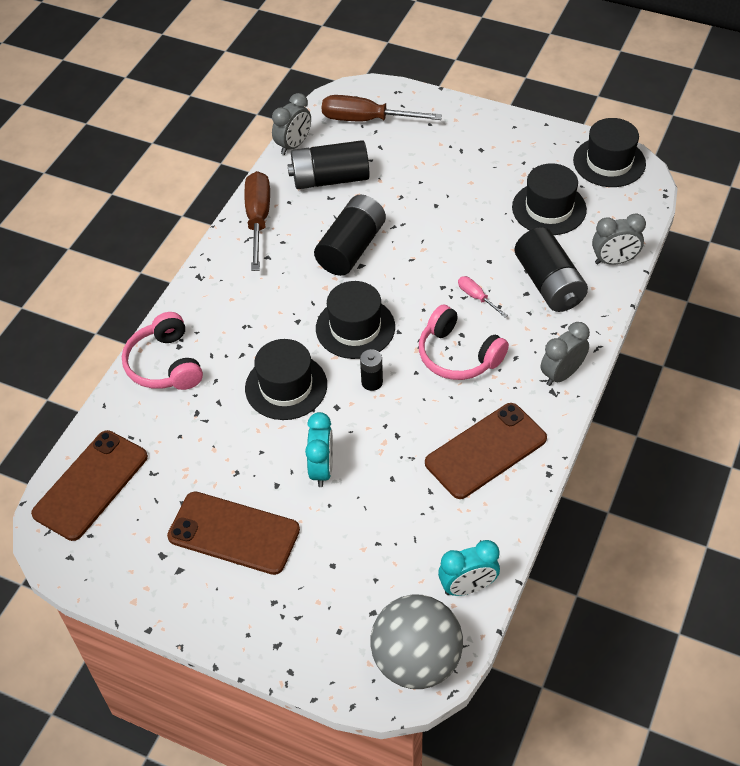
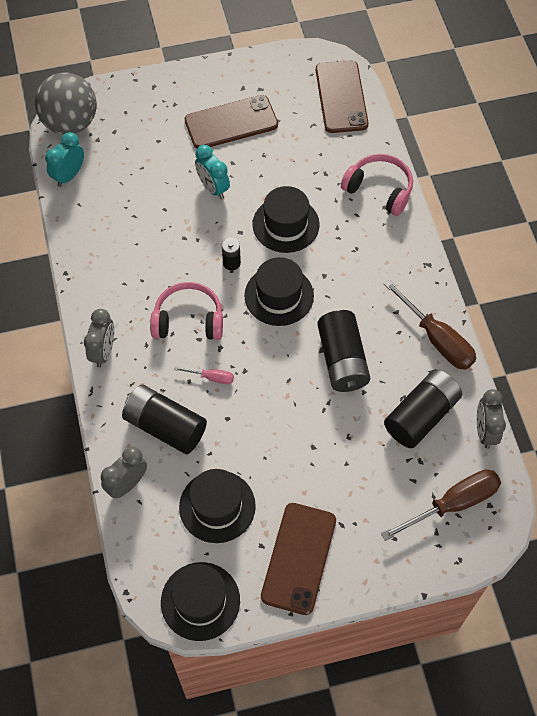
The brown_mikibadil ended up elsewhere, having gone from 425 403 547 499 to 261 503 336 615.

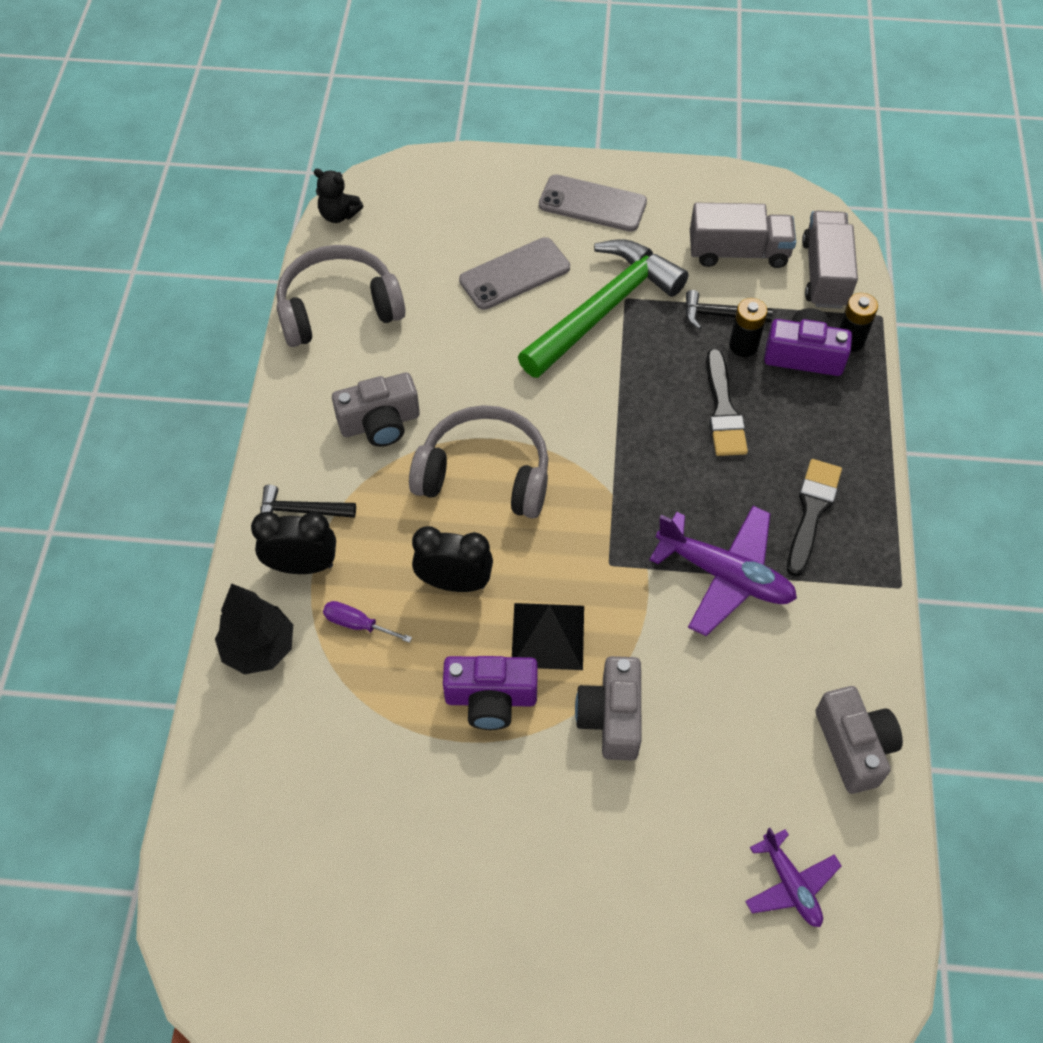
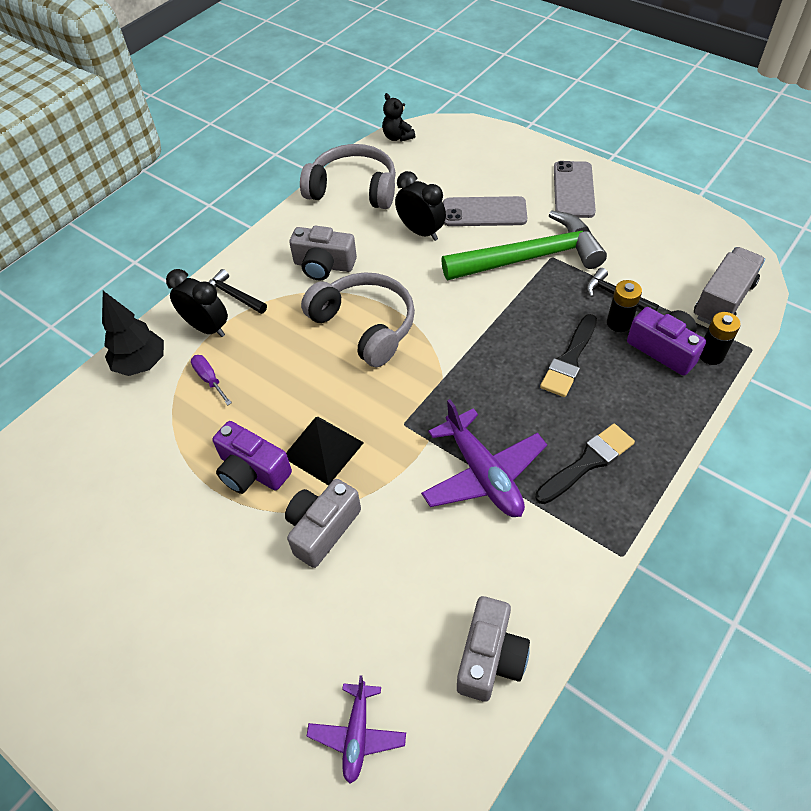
The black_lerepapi ended up elsewhere, having gone from 412 526 493 592 to 395 171 446 241.
The grey_mikibadil at 539 174 647 232 ended up facing another way, 45 degrees clockwise from before.
The second view lost the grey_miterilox at 690 203 796 268.

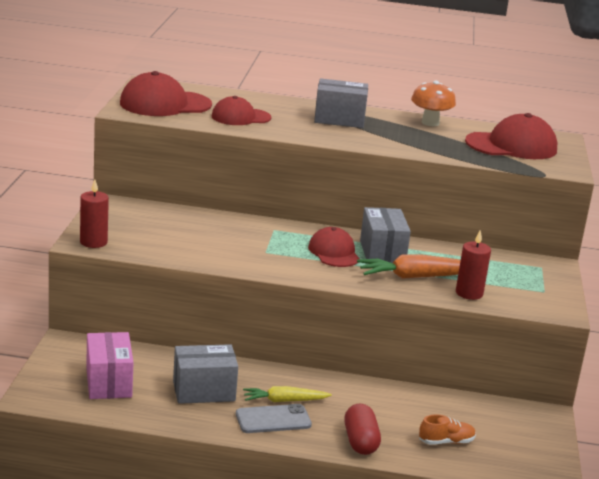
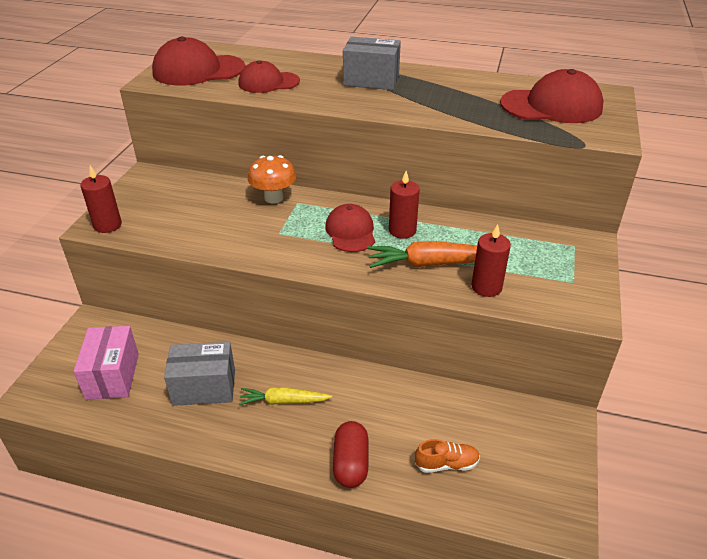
The second view lost the grey_mikibadil at 236 404 312 433.
Where the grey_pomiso stood at 360 207 411 263, the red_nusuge came to stand at 389 171 420 239.
The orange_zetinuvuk ended up elsewhere, having gone from 411 81 456 126 to 248 155 296 204.

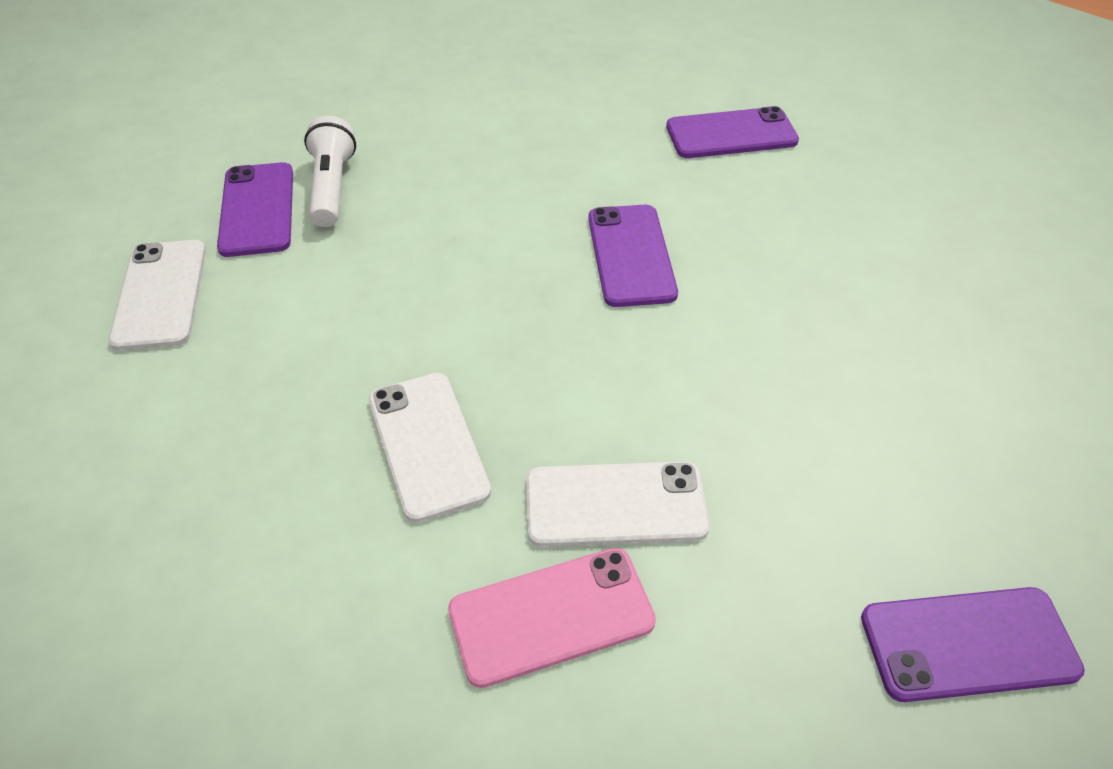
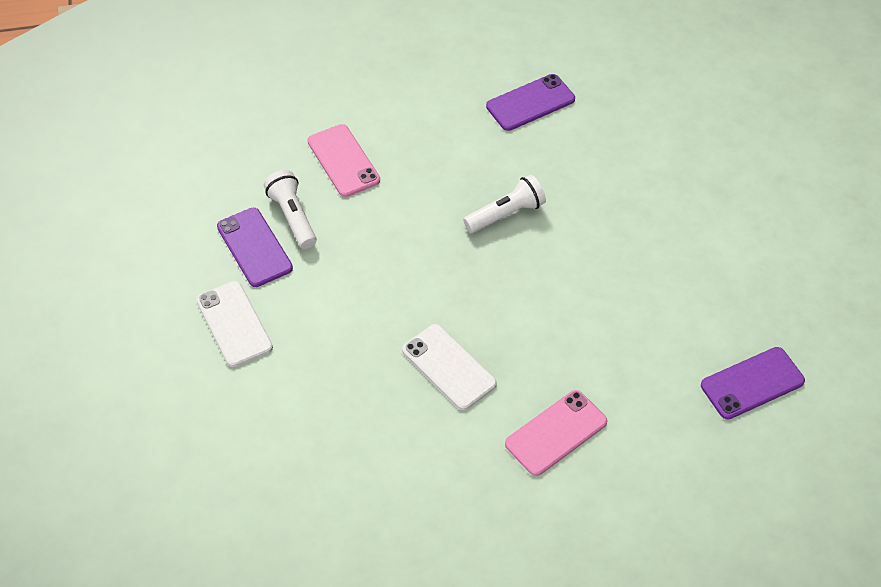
The second view lost the white_mikibadil at 526 461 709 547.
Where the purple_mikibadil stood at 588 205 678 307, the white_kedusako came to stand at 463 175 546 233.
The second view gained the pink_mikibadil at 308 124 380 197.

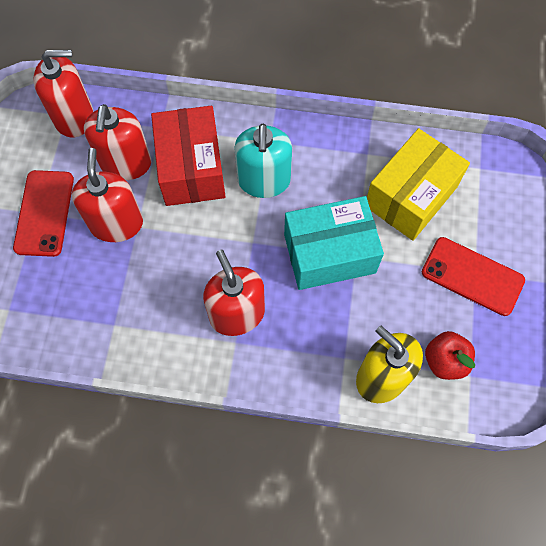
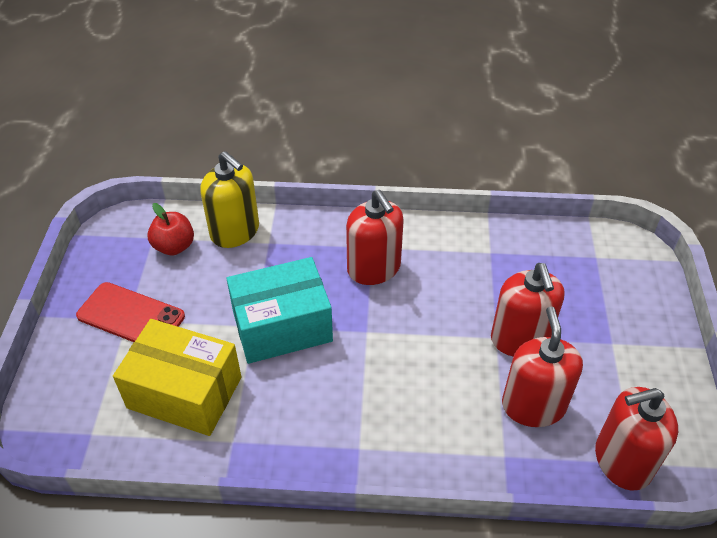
The second view lost the red_mikibadil at 13 170 74 257.
The second view lost the red_pomiso at 151 106 226 206.
The second view lost the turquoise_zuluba at 234 124 292 198.
The yellow_pomiso at 367 128 470 241 ended up facing another way, 75 degrees clockwise from before.

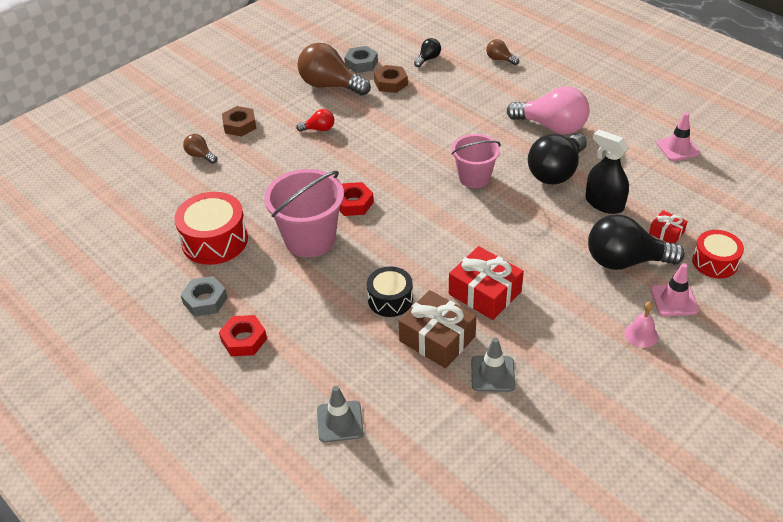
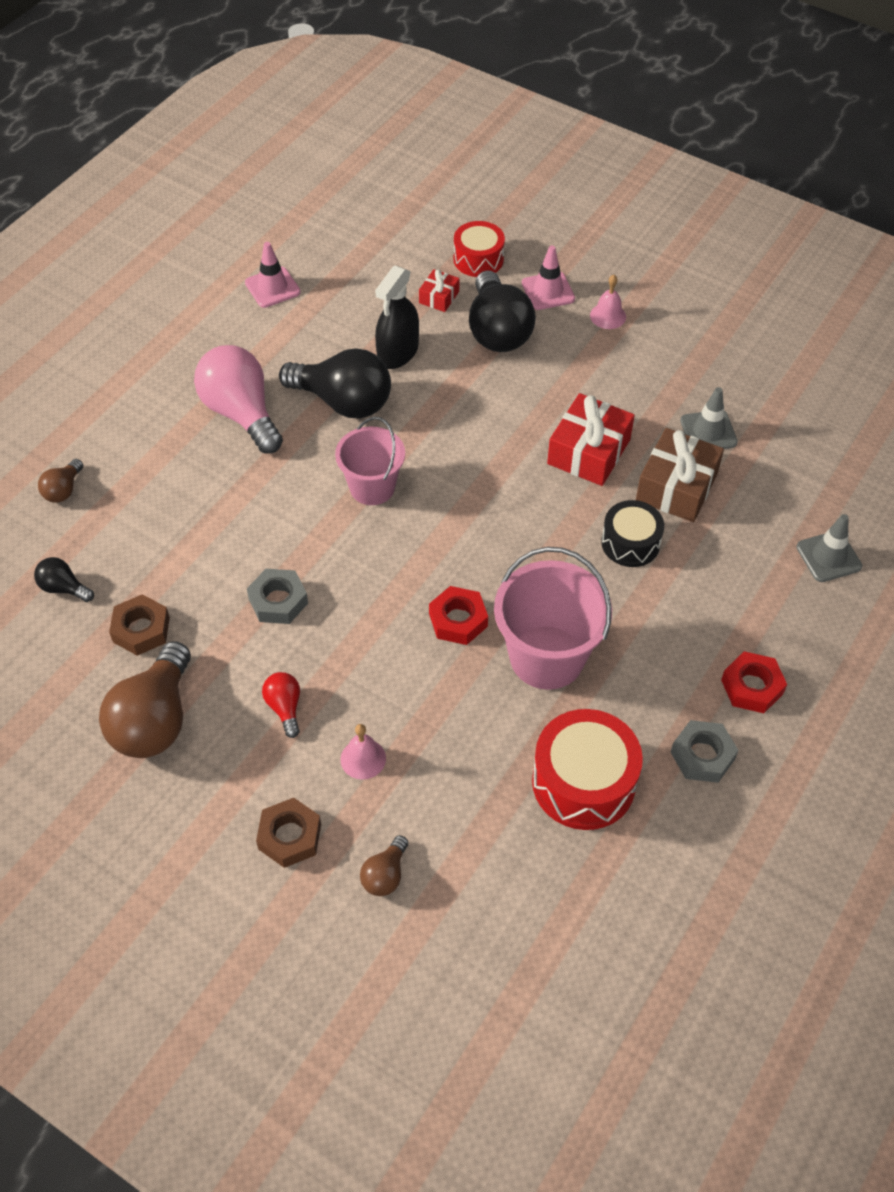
The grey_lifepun ended up elsewhere, having gone from 344 46 378 73 to 247 569 308 624.
The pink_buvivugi at 507 86 590 134 ended up facing another way, 45 degrees counterclockwise from before.
The second view gained the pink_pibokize at 340 724 386 780.

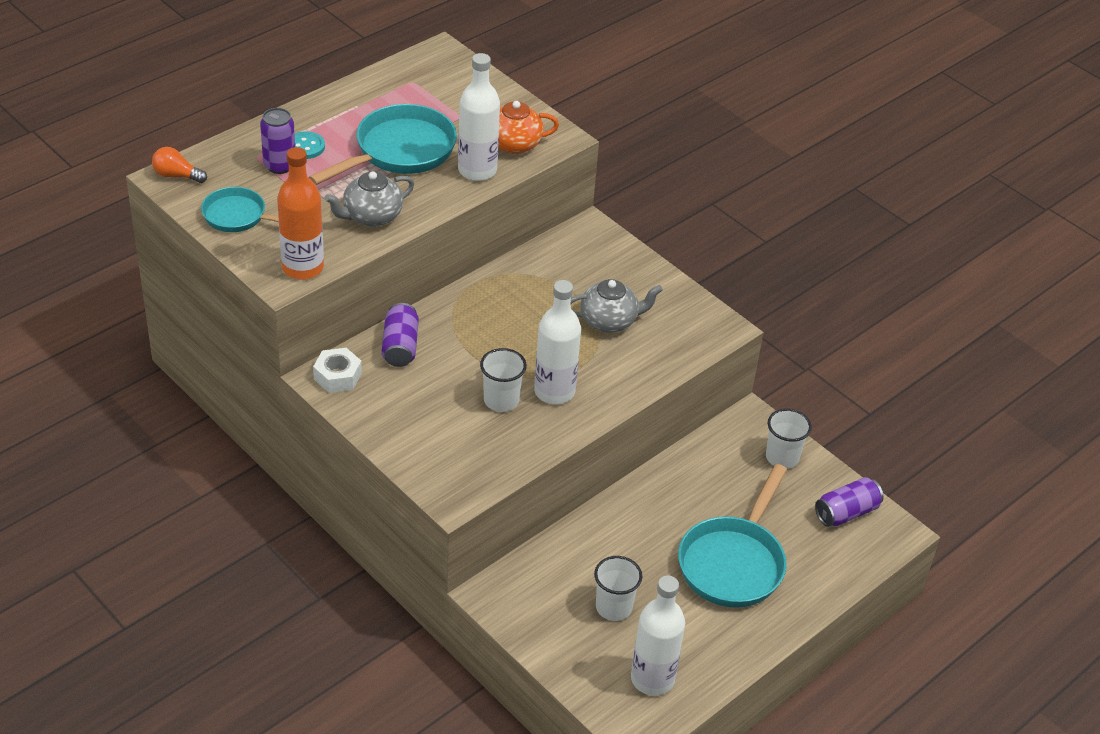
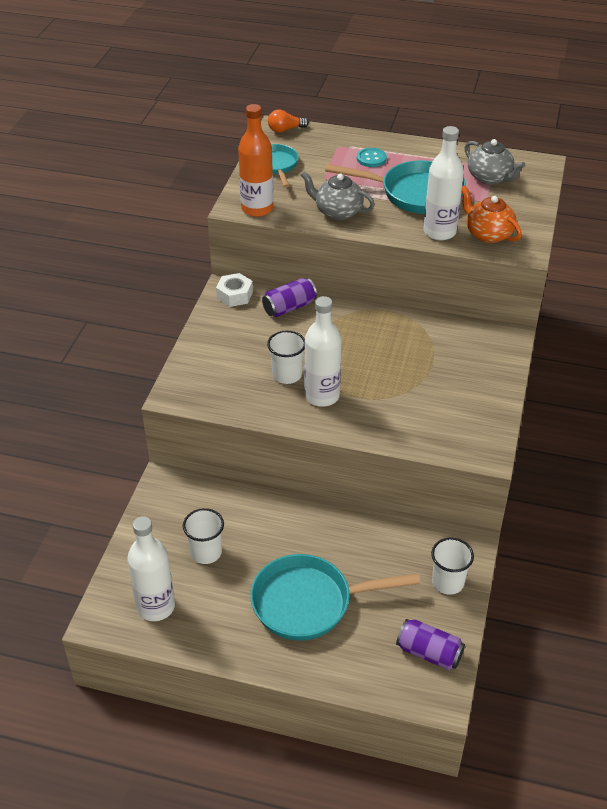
The orange_buvivugi at 152 147 207 183 ended up facing another way, 90 degrees counterclockwise from before.
The second view lost the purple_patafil at 260 108 295 174.
The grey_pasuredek ended up elsewhere, having gone from 571 279 663 333 to 464 139 525 184.

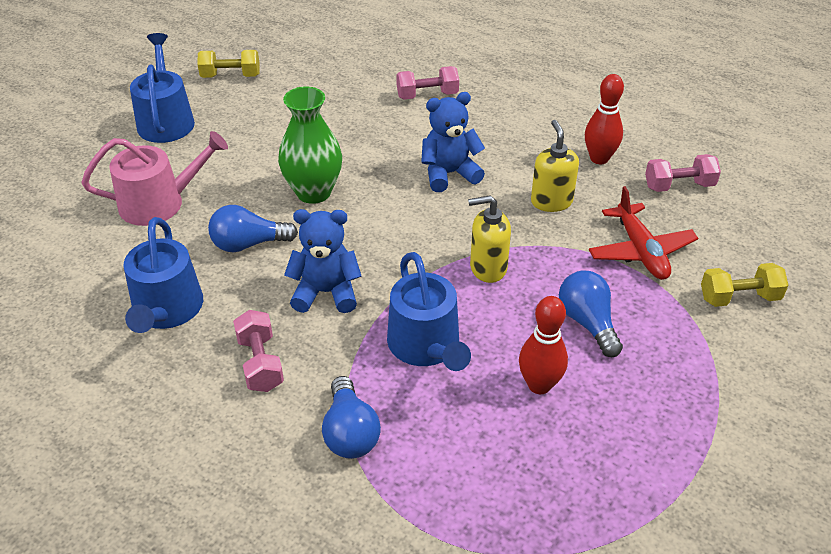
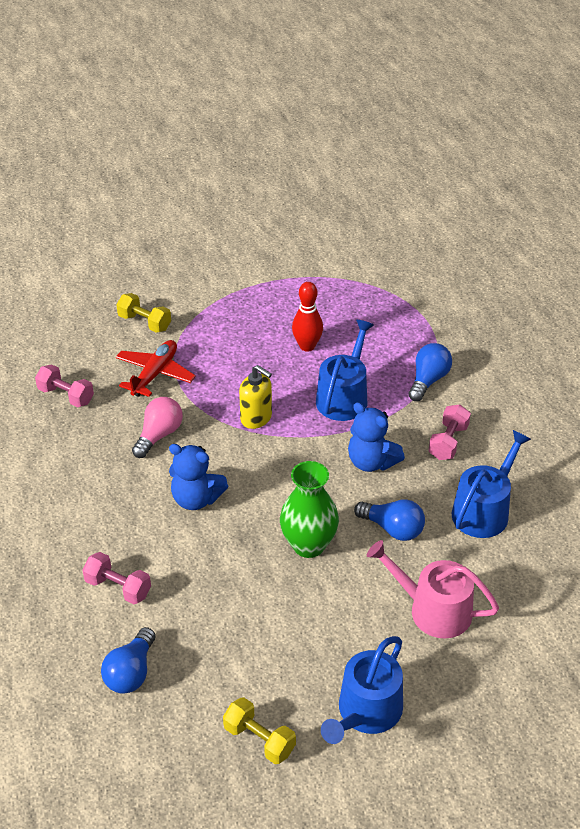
Where the yellow_zuluba stood at 531 120 579 212, the pink_buvivugi came to stand at 132 397 183 458.
The blue_buvivugi ended up elsewhere, having gone from 559 270 623 357 to 101 627 155 694.
The second view lost the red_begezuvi at 585 74 624 164.

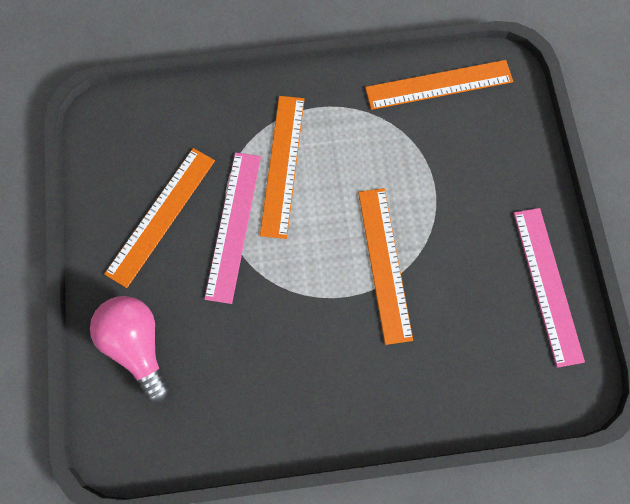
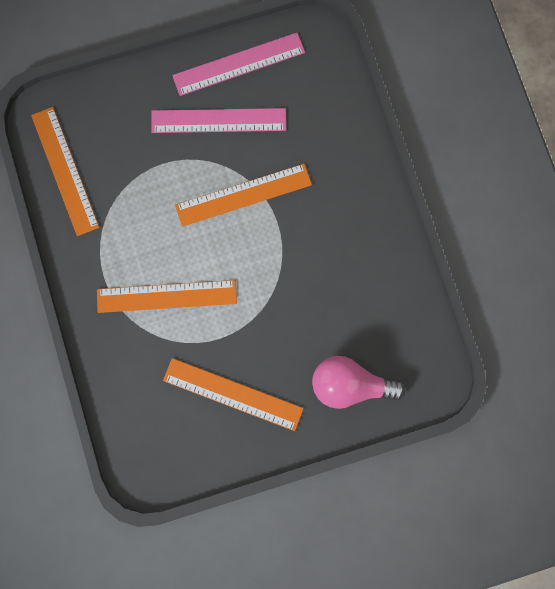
The pink_buvivugi at 90 296 170 403 ended up facing another way, 45 degrees clockwise from before.
The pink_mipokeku ended up elsewhere, having gone from 204 152 261 304 to 151 108 286 133.

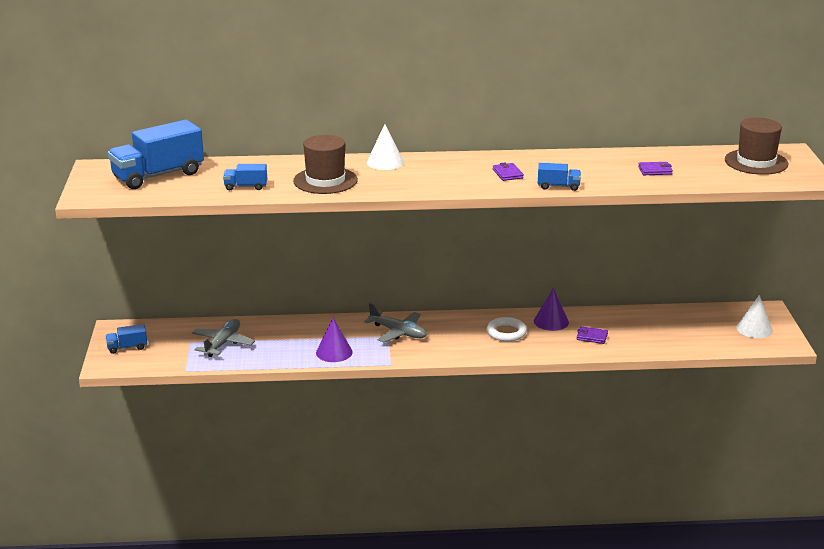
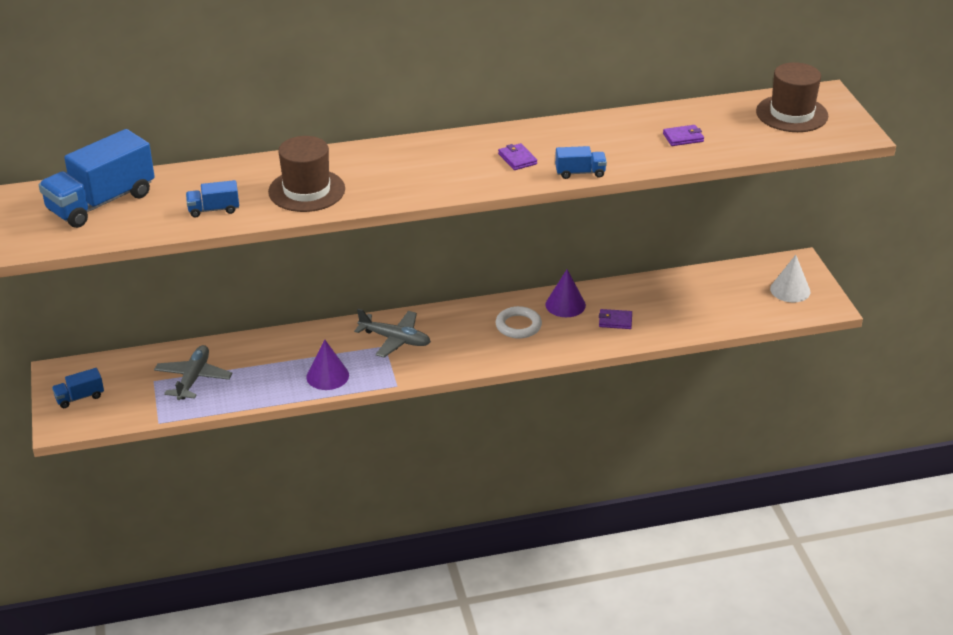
The second view lost the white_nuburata at 367 124 404 170.

